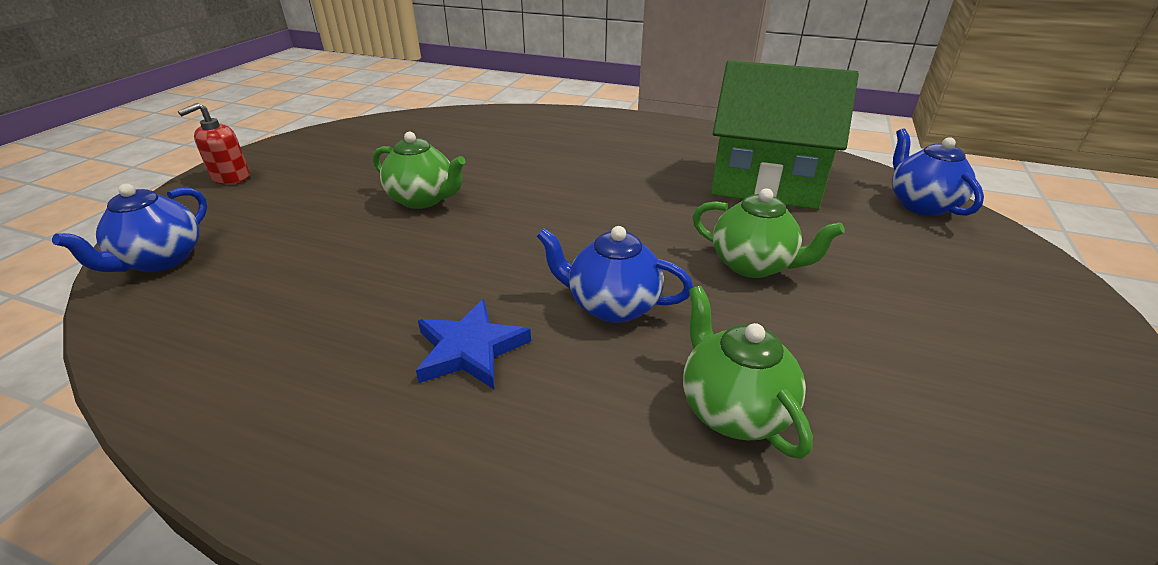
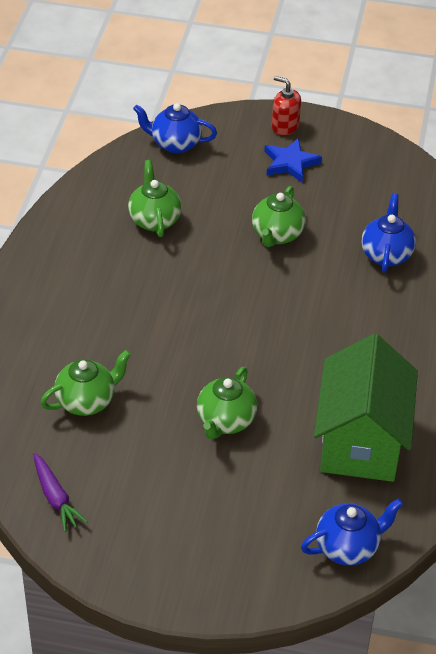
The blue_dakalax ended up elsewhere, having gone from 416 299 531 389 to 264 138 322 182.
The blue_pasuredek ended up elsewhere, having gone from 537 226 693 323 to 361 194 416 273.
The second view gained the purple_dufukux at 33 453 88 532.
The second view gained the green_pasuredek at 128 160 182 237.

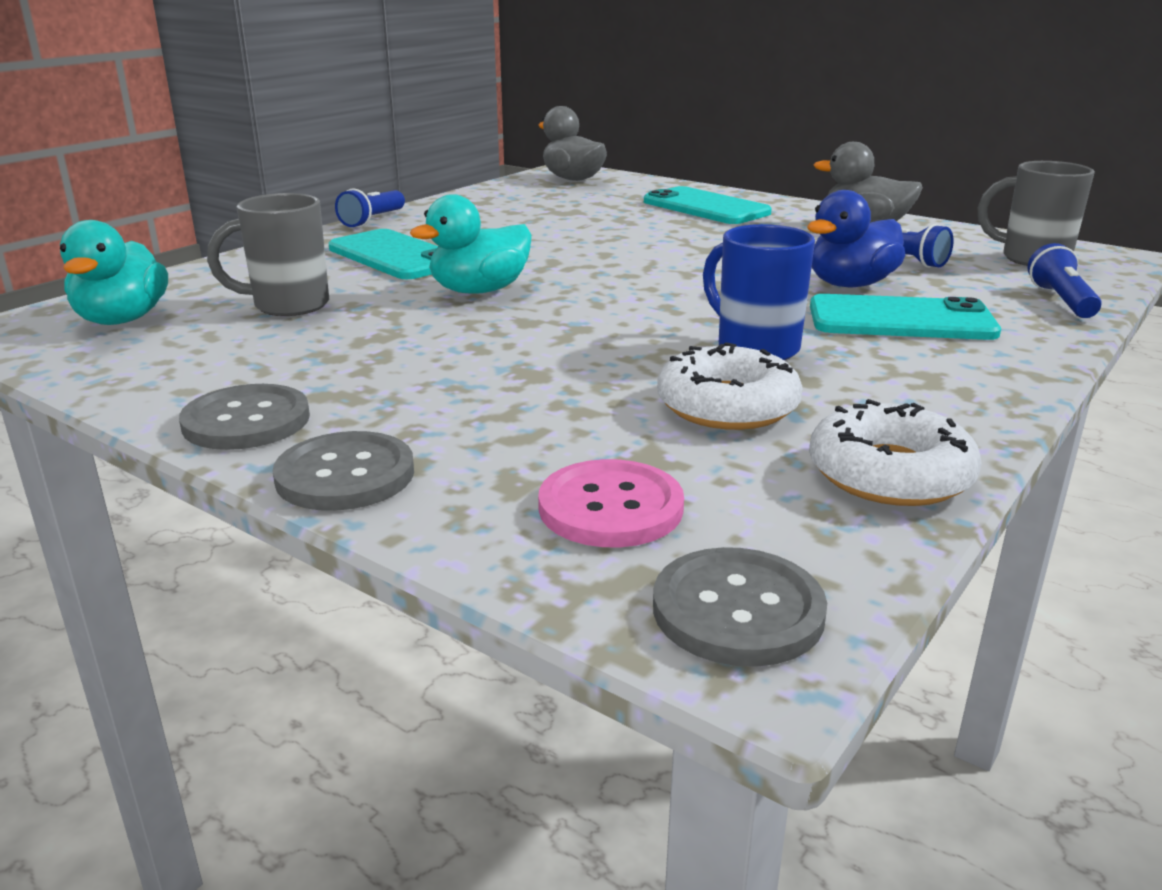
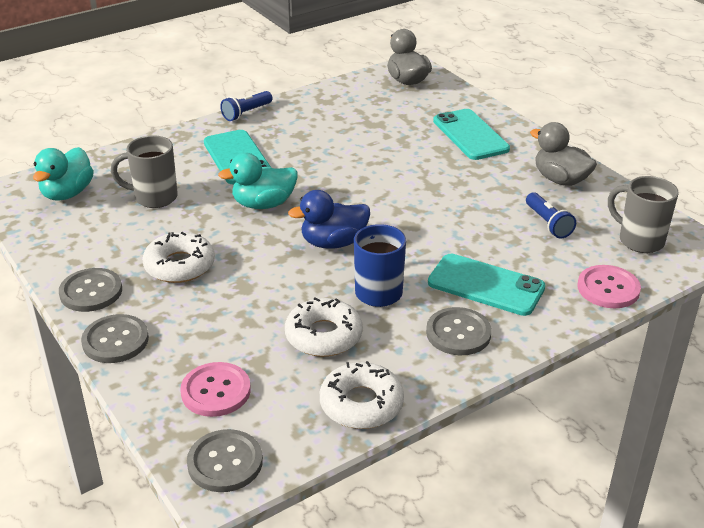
The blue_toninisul ended up elsewhere, having gone from 807 190 905 287 to 288 190 370 249.
Where the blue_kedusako stood at 1027 243 1102 318, the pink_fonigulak came to stand at 577 265 641 308.
The second view gained the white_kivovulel at 142 232 215 283.
The second view gained the grey_fonigulak at 426 307 492 355.

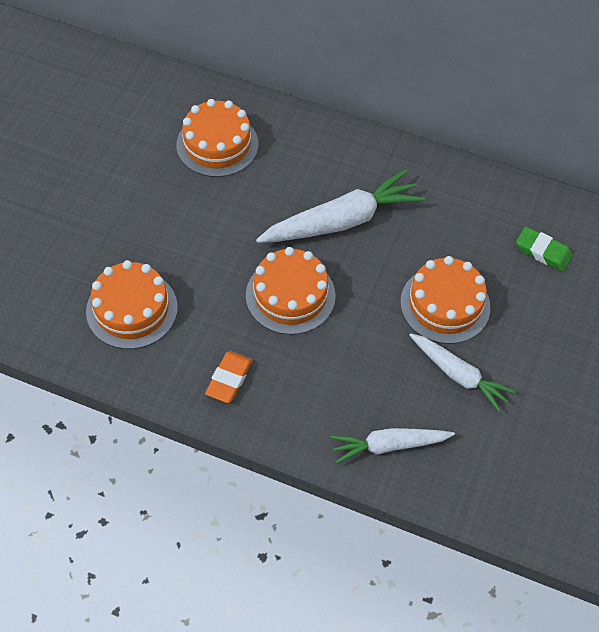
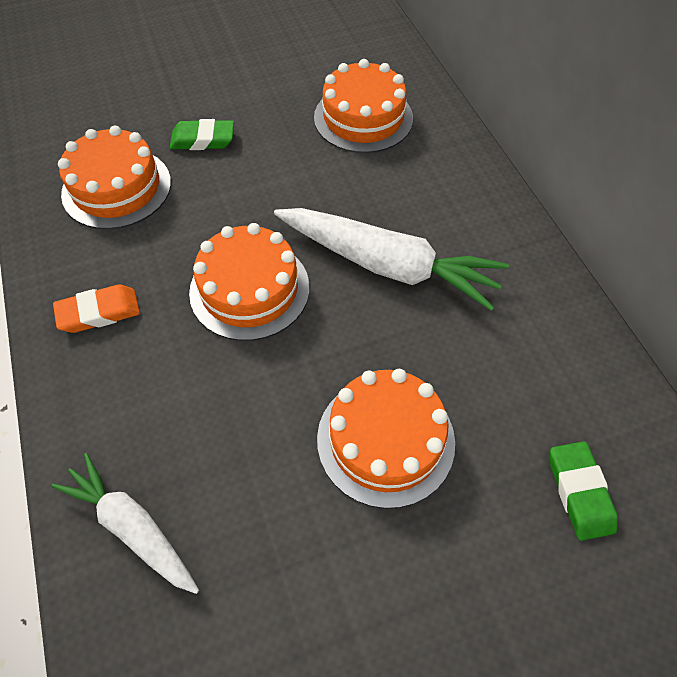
The second view lost the white_dufukux at 409 333 515 412.
The second view gained the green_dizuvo at 170 119 234 150.

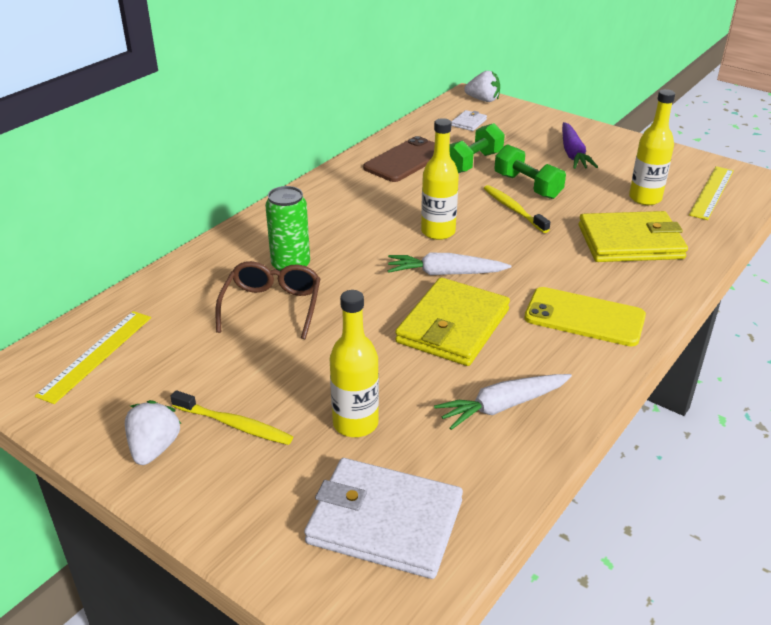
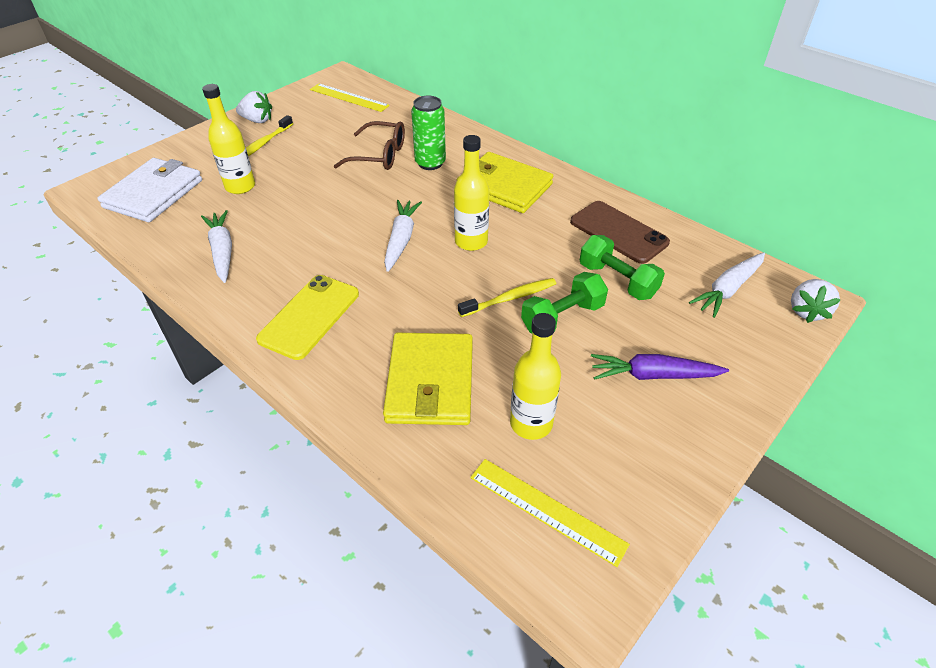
The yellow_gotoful ended up elsewhere, having gone from 395 277 510 366 to 457 152 553 213.
Where the white_gotoful stood at 451 110 487 131, the white_dufukux came to stand at 689 252 765 318.

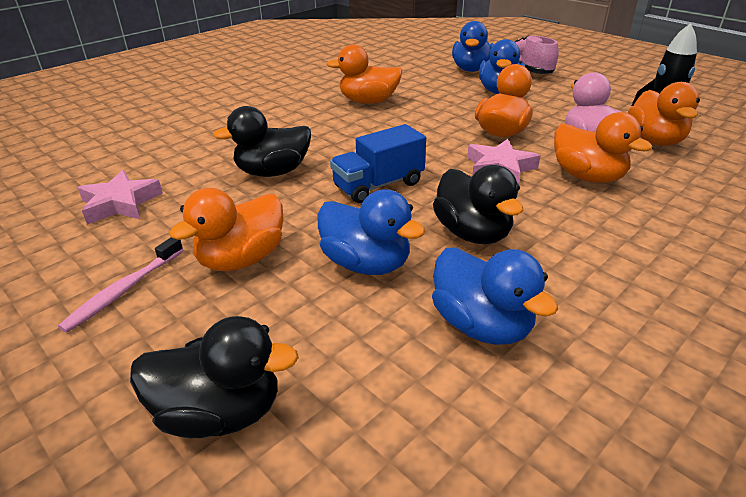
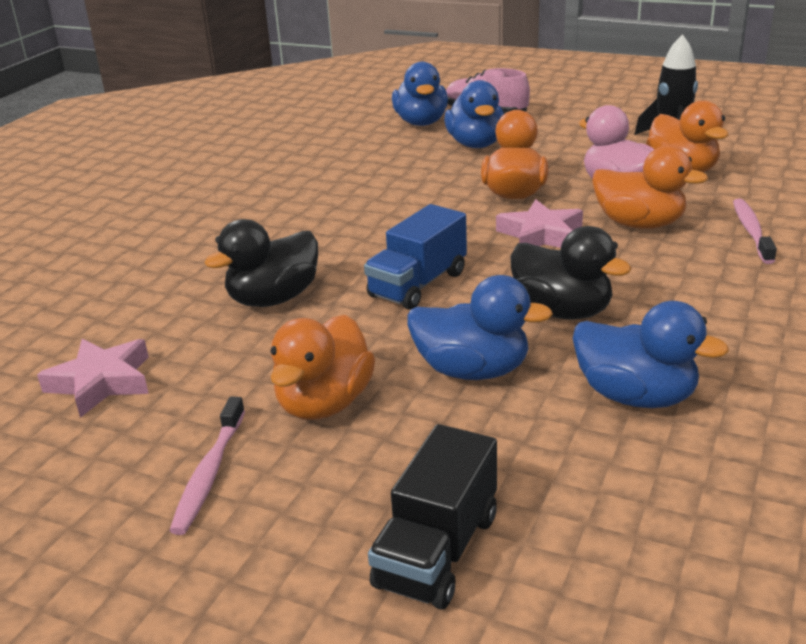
Where the black_toninisul stood at 130 316 299 438, the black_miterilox came to stand at 368 424 497 610.
The second view lost the orange_toninisul at 327 44 403 104.
The second view gained the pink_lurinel at 733 199 777 264.

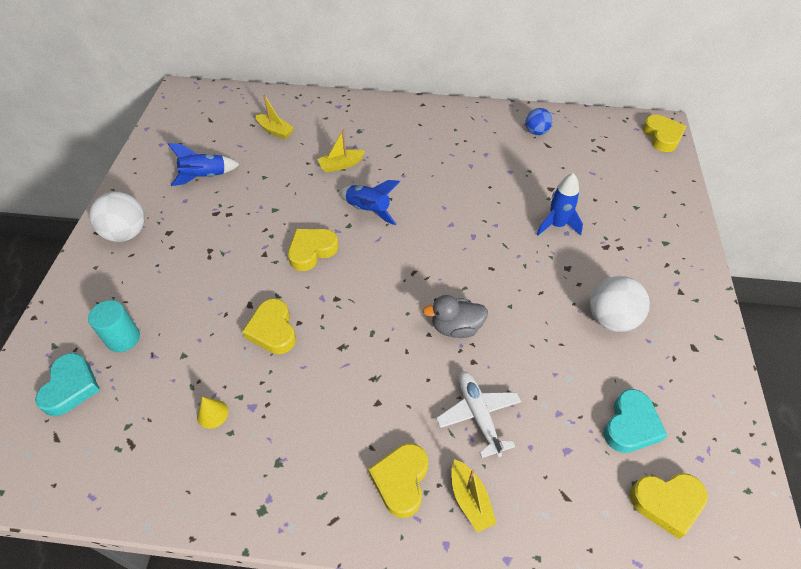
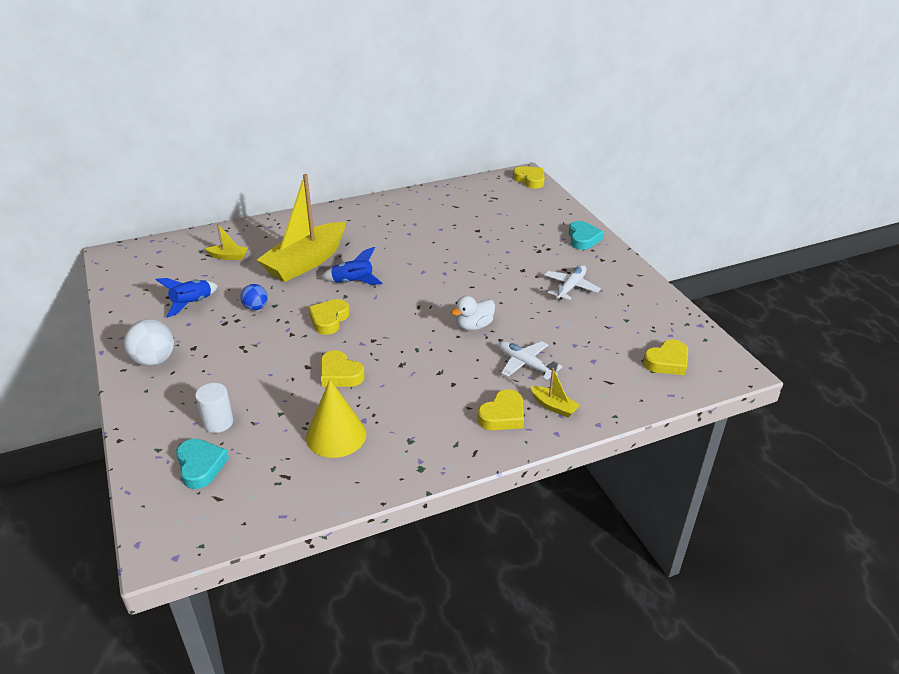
What was the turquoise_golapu at 88 300 140 352 turned into the white_golapu at 195 383 233 433.
The size of the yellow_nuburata at 197 397 228 429 changed by a factor of 2.27.
The size of the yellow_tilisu at 317 129 366 172 changed by a factor of 2.44.
The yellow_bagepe at 369 443 428 518 ended up facing another way, 120 degrees counterclockwise from before.
What was the grey_toninisul at 423 295 488 338 turned into the white_toninisul at 451 296 495 330.
The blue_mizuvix ended up elsewhere, having gone from 526 108 552 135 to 240 284 268 310.
The second view lost the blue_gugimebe at 537 173 583 236.
Where the white_mizuvix stood at 590 276 650 332, the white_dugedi came to stand at 544 265 601 300.
The turquoise_bagepe ended up elsewhere, having gone from 604 389 667 453 to 569 221 604 250.

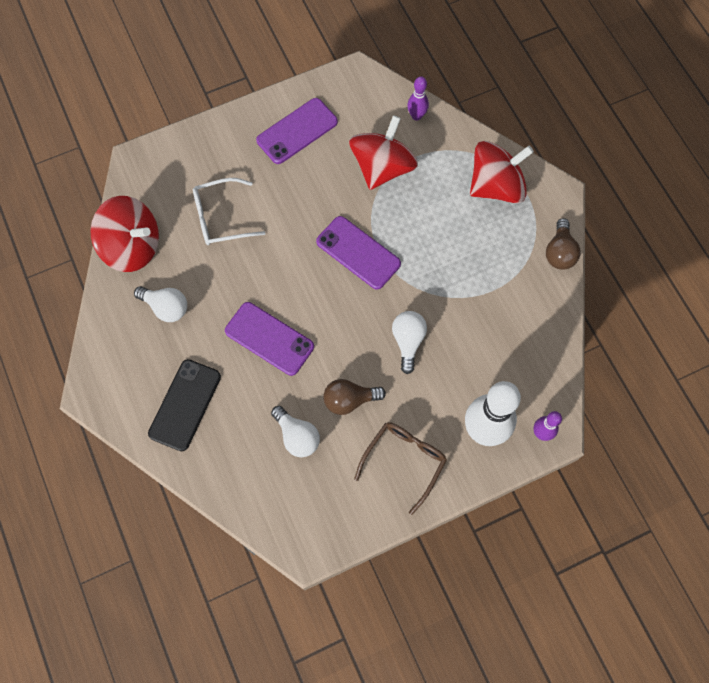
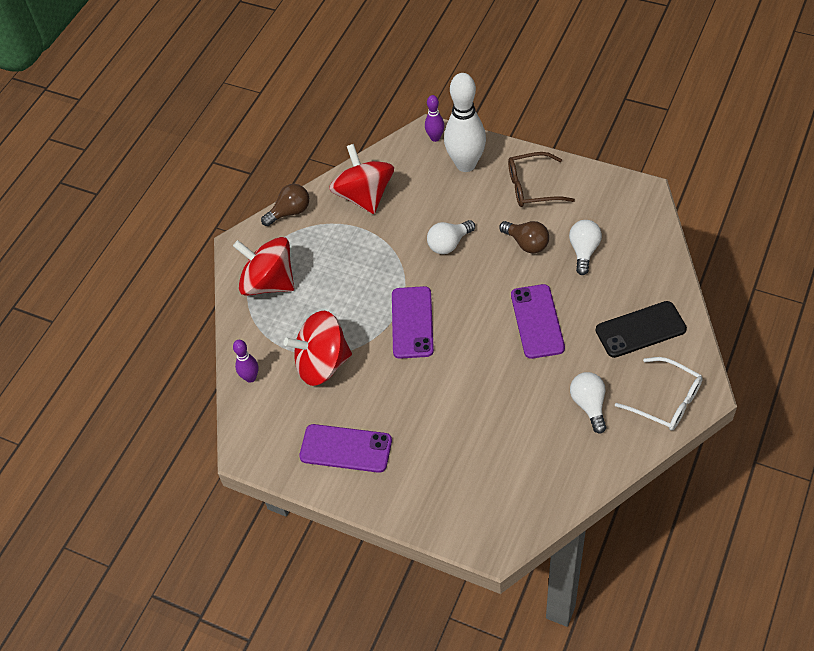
The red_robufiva ended up elsewhere, having gone from 90 196 159 272 to 329 144 394 214.
The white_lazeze ended up elsewhere, having gone from 193 178 266 245 to 615 357 703 430.

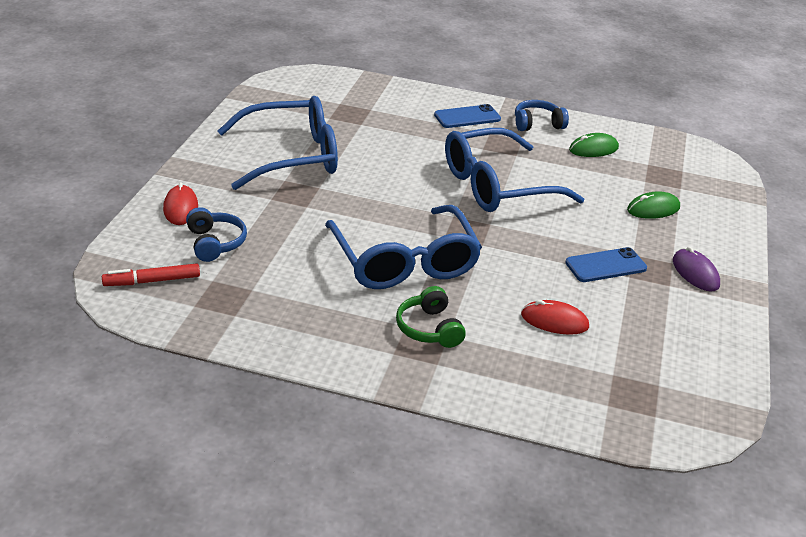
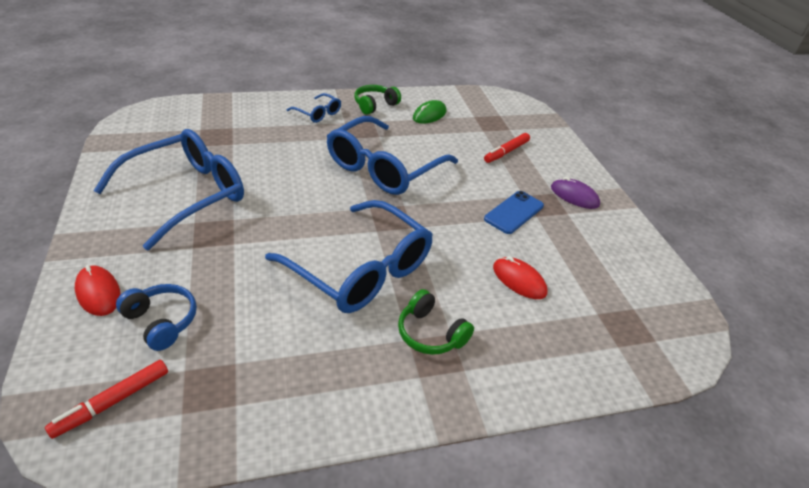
Where the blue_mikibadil stood at 434 104 501 128, the blue_lazeze came to stand at 287 93 341 123.
What was the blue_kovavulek at 515 100 569 131 turned into the green_kovavulek at 354 85 401 115.
The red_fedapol at 521 300 589 335 ended up facing another way, 60 degrees clockwise from before.
Where the green_fedapol stood at 627 191 680 219, the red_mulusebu came to stand at 484 133 530 163.

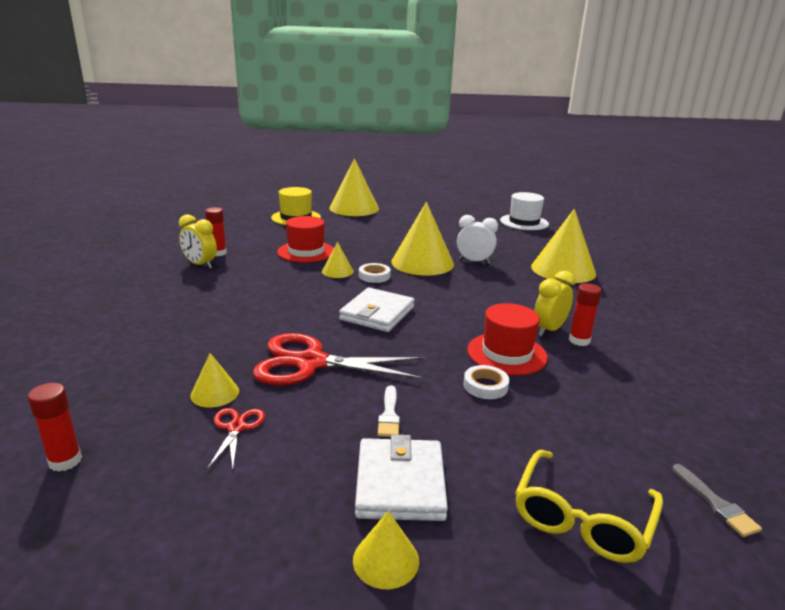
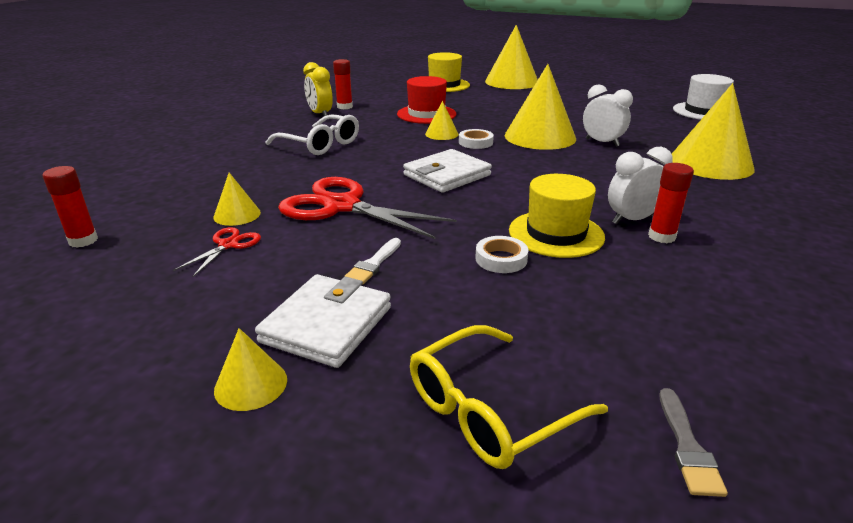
What was the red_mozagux at 467 303 548 375 turned into the yellow_mozagux at 509 174 605 258.
What was the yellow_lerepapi at 534 271 575 336 turned into the white_lerepapi at 608 147 673 224.
The second view gained the white_lazeze at 266 115 359 155.

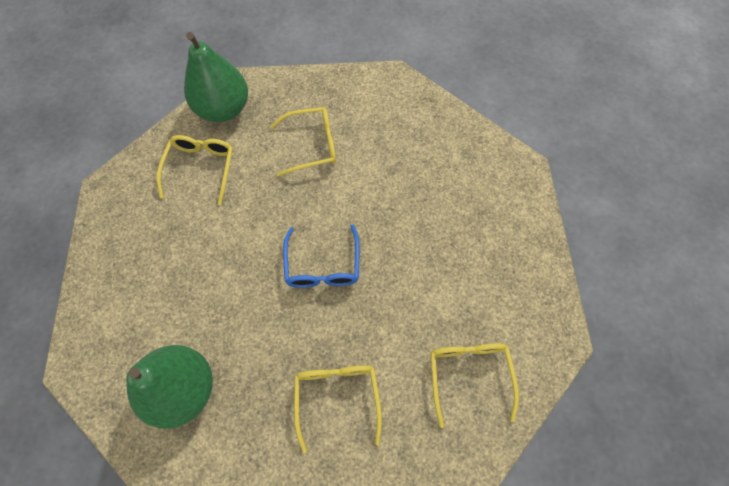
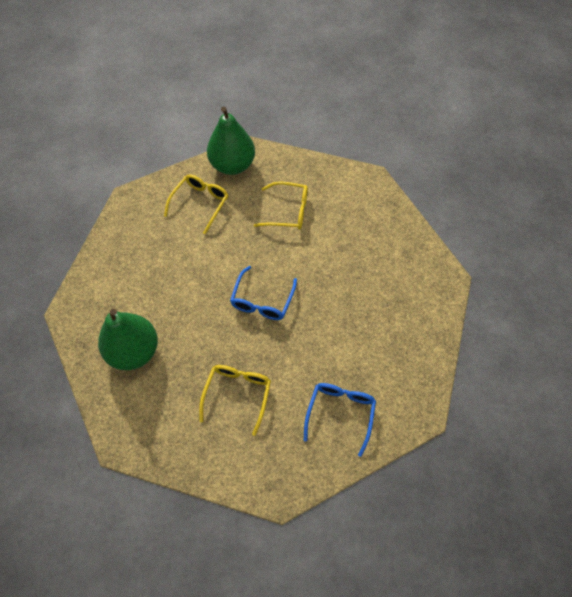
What was the yellow_lazeze at 430 343 519 428 turned into the blue_lazeze at 303 383 376 457.

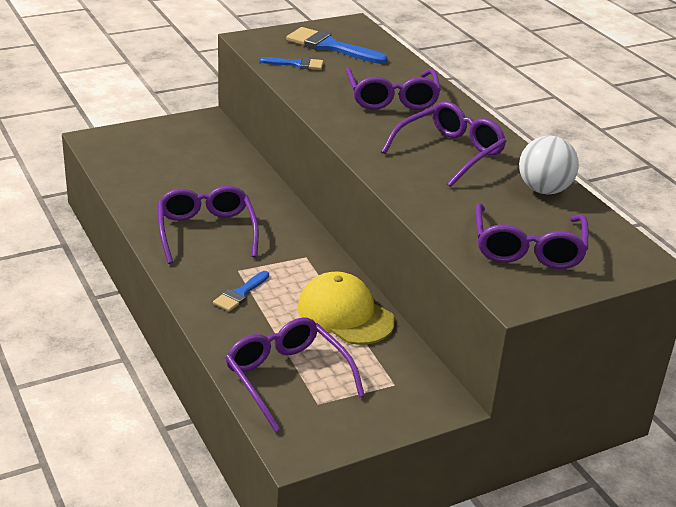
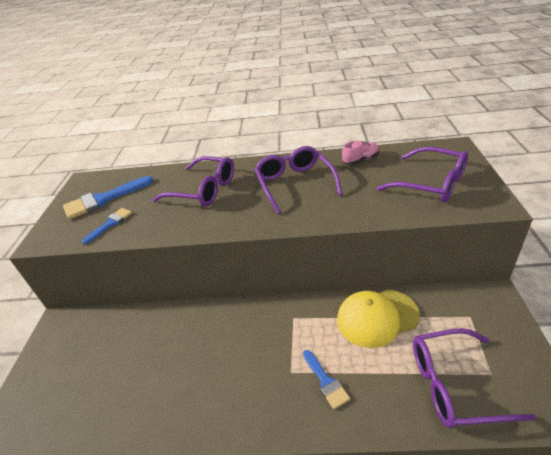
The second view lost the purple_lazeze at 158 186 259 264.
Where the white_mizuvix stood at 519 135 579 194, the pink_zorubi came to stand at 342 141 379 165.

